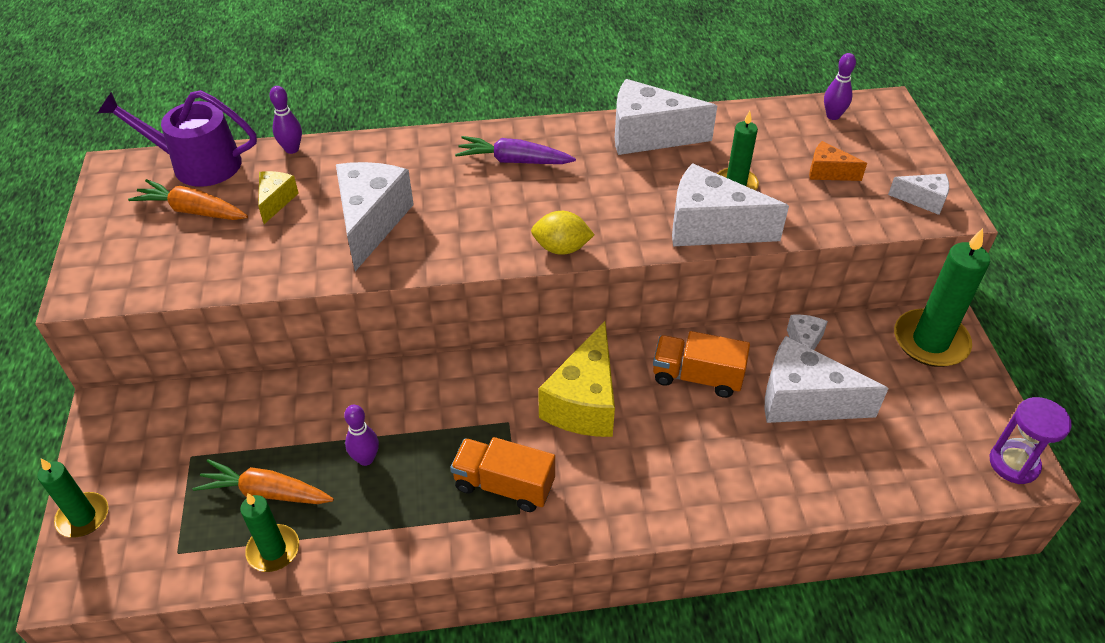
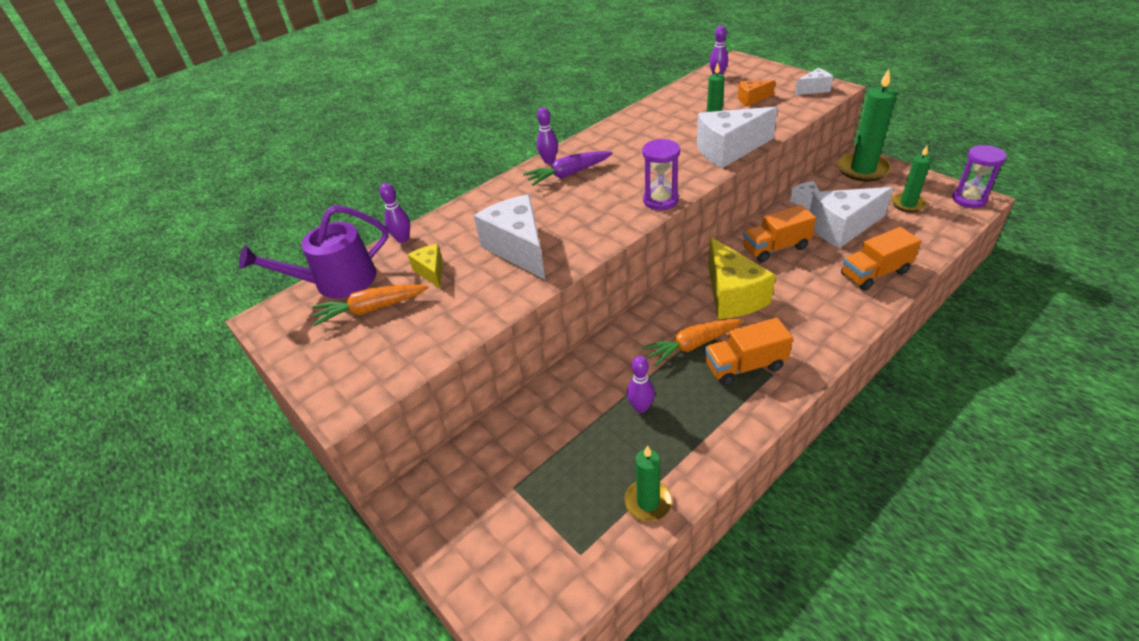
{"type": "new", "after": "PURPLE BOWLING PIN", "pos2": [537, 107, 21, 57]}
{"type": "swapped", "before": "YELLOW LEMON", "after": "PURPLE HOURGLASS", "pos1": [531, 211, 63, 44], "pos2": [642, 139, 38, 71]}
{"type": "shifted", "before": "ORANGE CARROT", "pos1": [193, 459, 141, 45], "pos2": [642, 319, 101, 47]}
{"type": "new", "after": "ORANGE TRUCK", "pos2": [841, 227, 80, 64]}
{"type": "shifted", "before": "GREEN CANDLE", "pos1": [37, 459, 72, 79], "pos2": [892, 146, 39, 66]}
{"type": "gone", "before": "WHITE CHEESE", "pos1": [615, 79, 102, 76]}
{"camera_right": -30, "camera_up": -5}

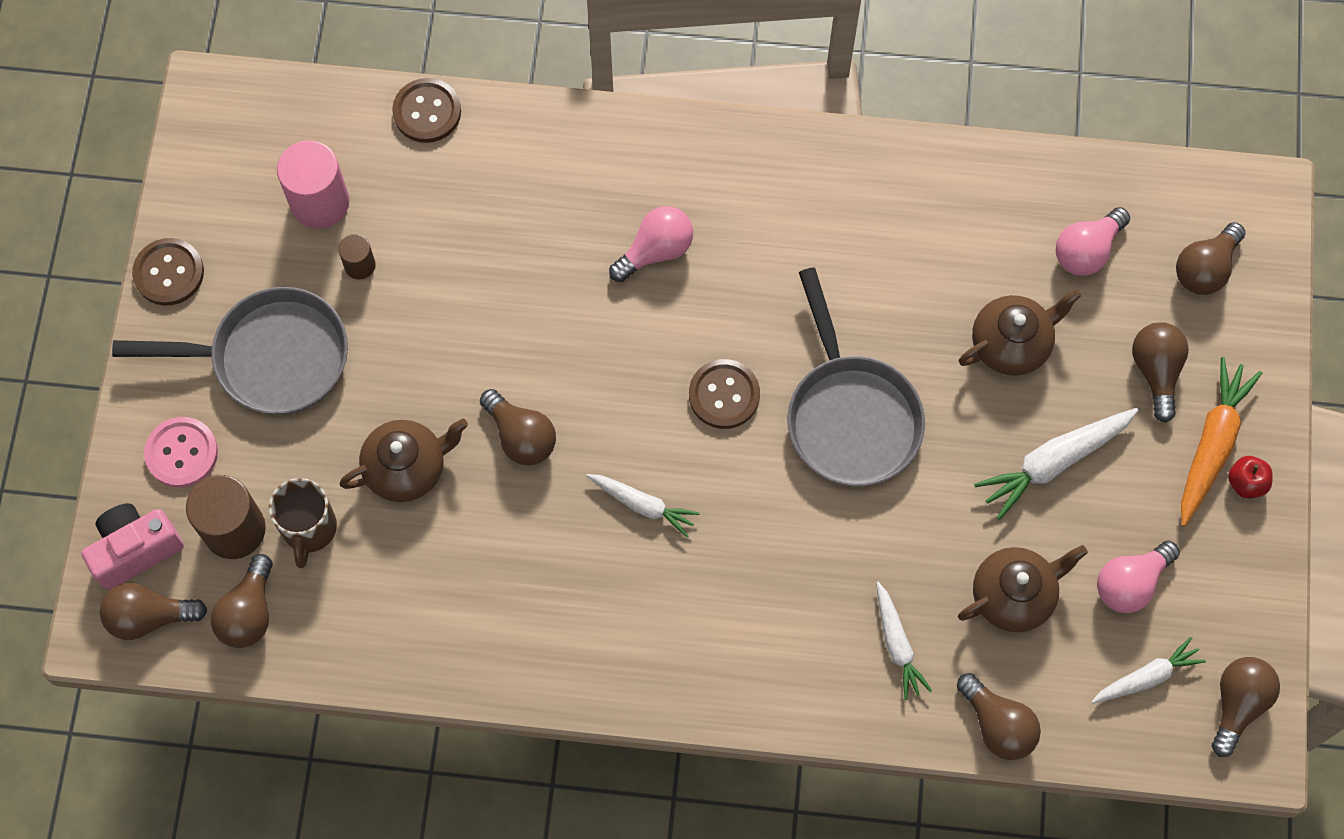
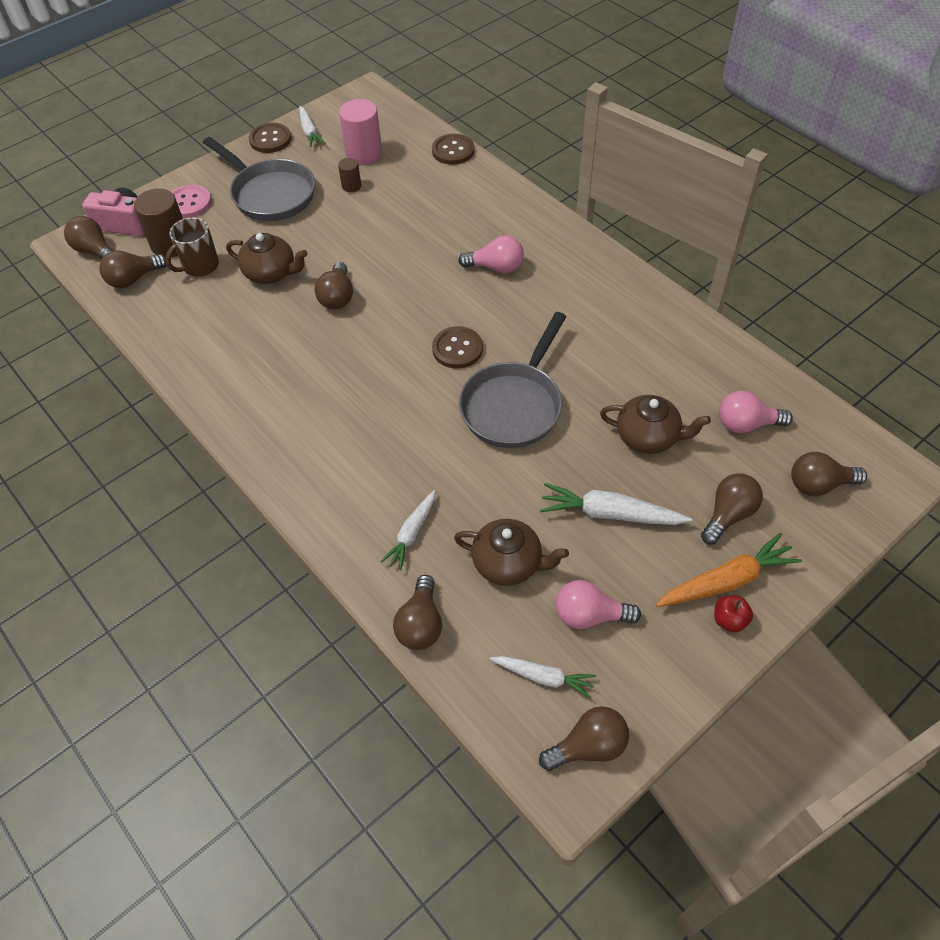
{"type": "shifted", "before": "WHITE CARROT", "pos1": [586, 474, 114, 63], "pos2": [299, 106, 27, 42]}
{"camera_right": 45, "camera_up": -15}

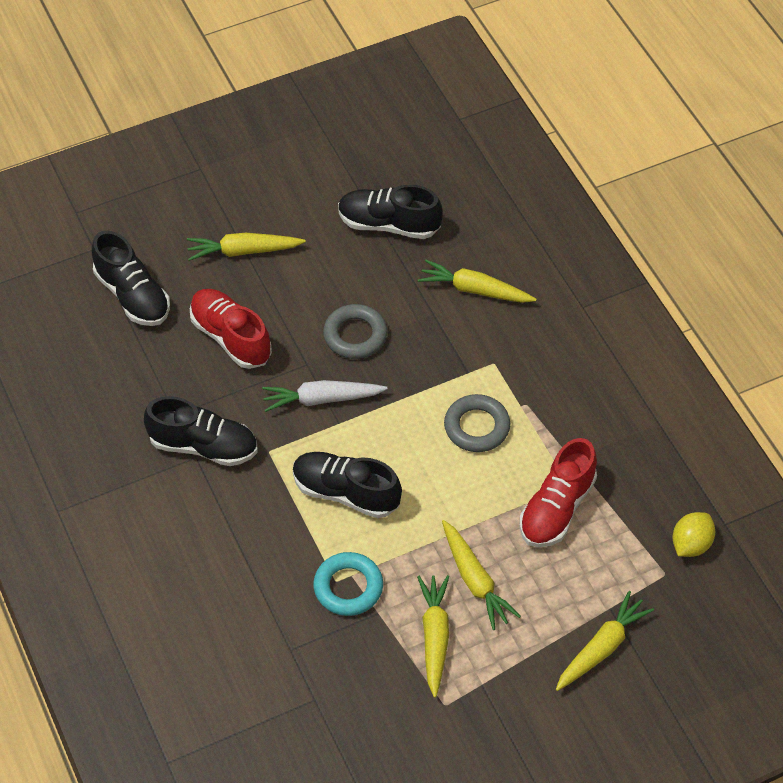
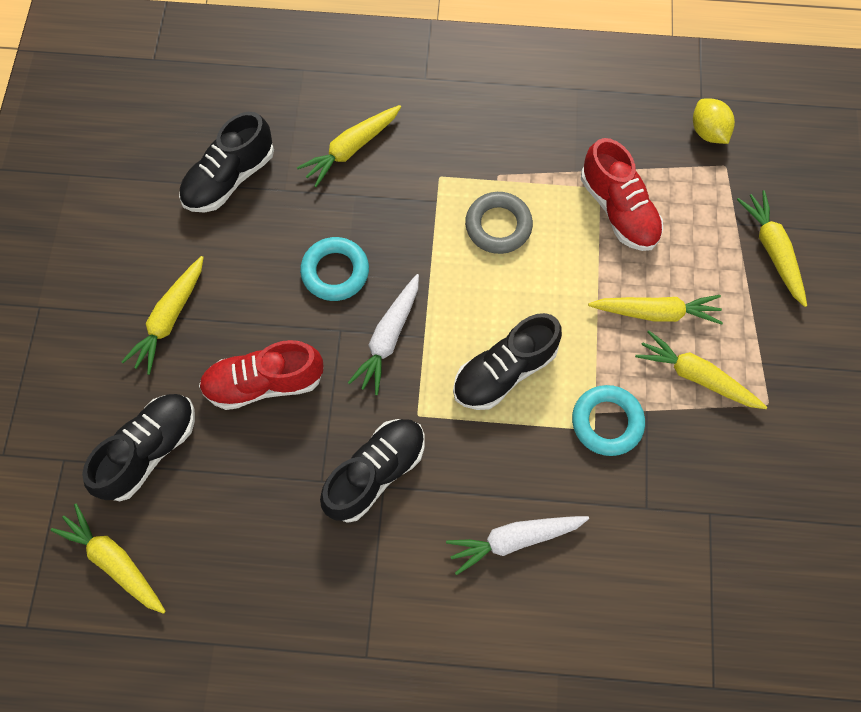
{"type": "new", "after": "YELLOW CARROT", "pos2": [51, 503, 115, 111]}
{"type": "rotated", "before": "BLACK SHOE", "pos1": [92, 231, 78, 95], "pos2": [82, 394, 113, 107], "turn": -45}
{"type": "repainted", "before": "GREY RING", "after": "TURQUOISE RING", "pos1": [323, 304, 64, 55], "pos2": [300, 237, 69, 64]}
{"type": "new", "after": "WHITE CARROT", "pos2": [446, 516, 143, 59]}
{"camera_right": -60, "camera_up": 15}

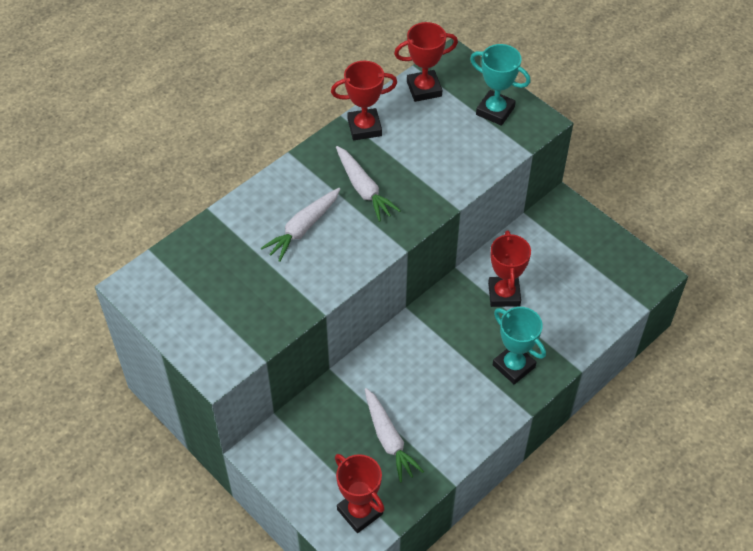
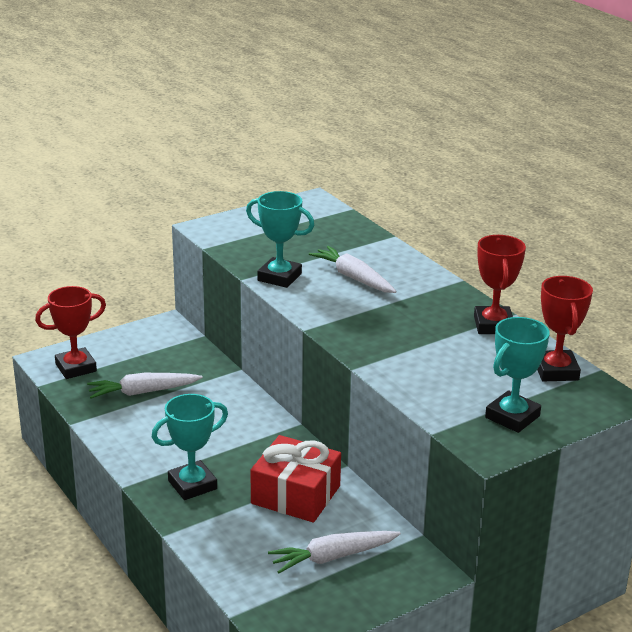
{"type": "new", "after": "TURQUOISE TROPHY", "pos2": [246, 191, 68, 97]}
{"type": "swapped", "before": "RED TROPHY", "after": "RED GIFT", "pos1": [488, 230, 43, 77], "pos2": [250, 435, 91, 87]}
{"type": "shifted", "before": "WHITE CARROT", "pos1": [336, 146, 65, 76], "pos2": [268, 531, 133, 42]}
{"camera_right": 100, "camera_up": -25}

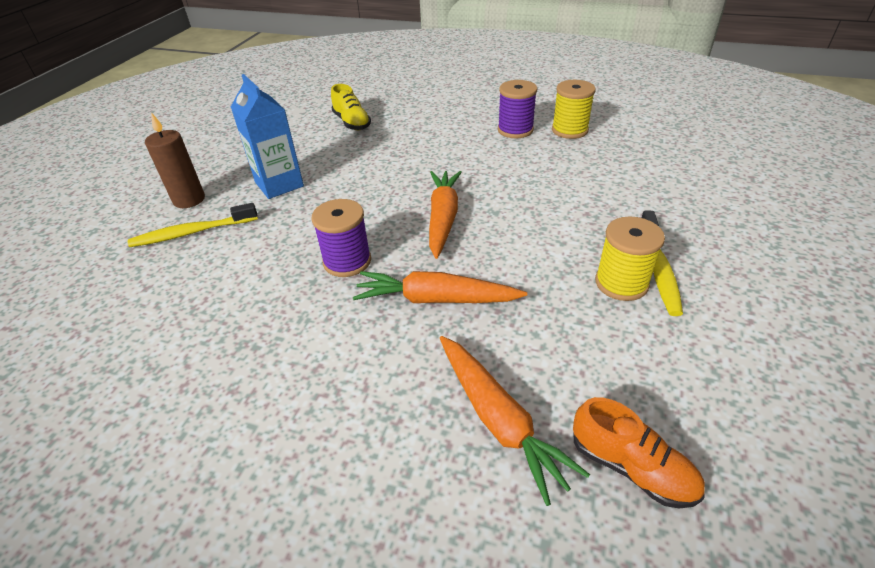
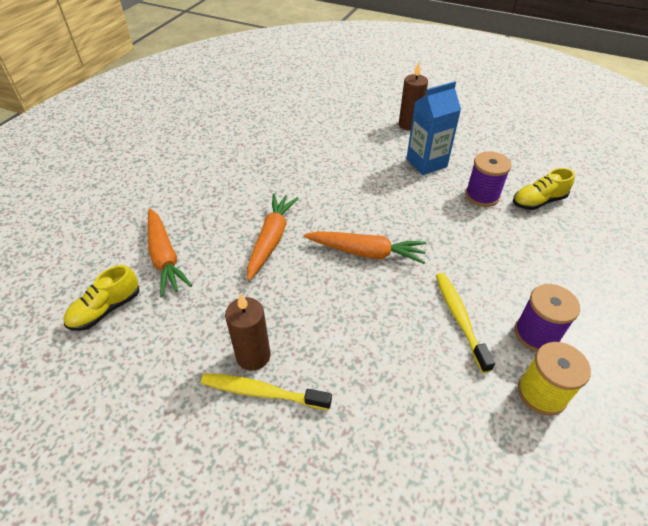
{"type": "repainted", "before": "ORANGE SHOE", "after": "YELLOW SHOE", "pos1": [573, 397, 132, 111], "pos2": [63, 265, 76, 66]}
{"type": "rotated", "before": "ORANGE CARROT", "pos1": [440, 336, 150, 170], "pos2": [148, 208, 44, 89], "turn": -90}
{"type": "swapped", "before": "YELLOW SPOOL", "after": "BROWN CANDLE", "pos1": [595, 216, 70, 85], "pos2": [225, 293, 45, 78]}
{"type": "shifted", "before": "YELLOW TOOTHBRUSH", "pos1": [128, 203, 130, 44], "pos2": [436, 273, 59, 100]}
{"type": "shifted", "before": "PURPLE SPOOL", "pos1": [312, 199, 59, 78], "pos2": [465, 151, 46, 56]}
{"camera_right": 95, "camera_up": 5}

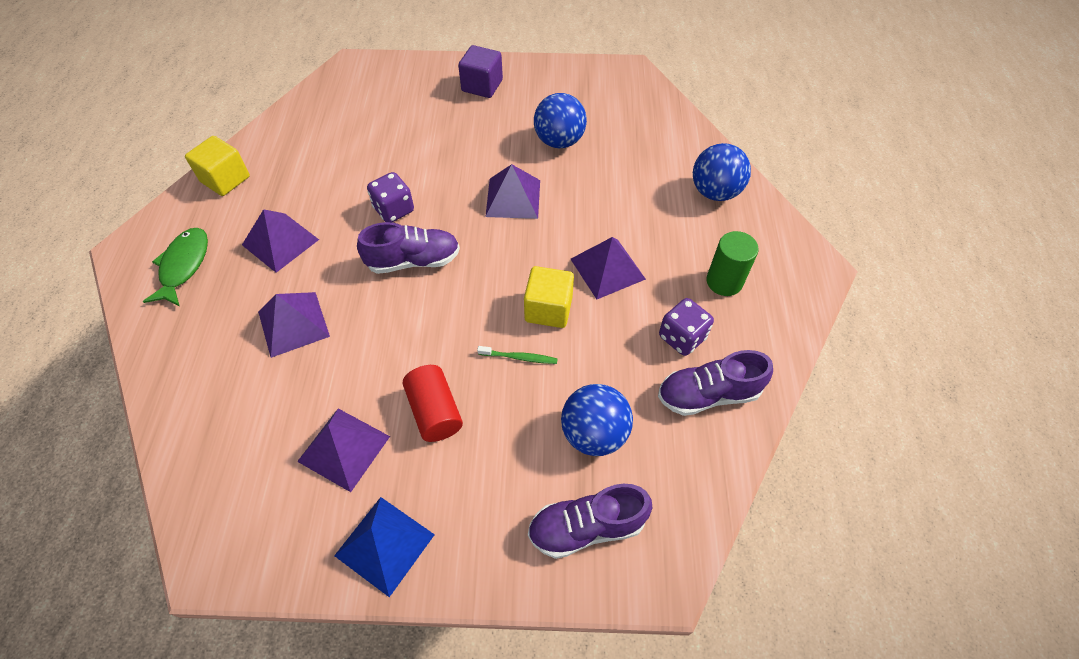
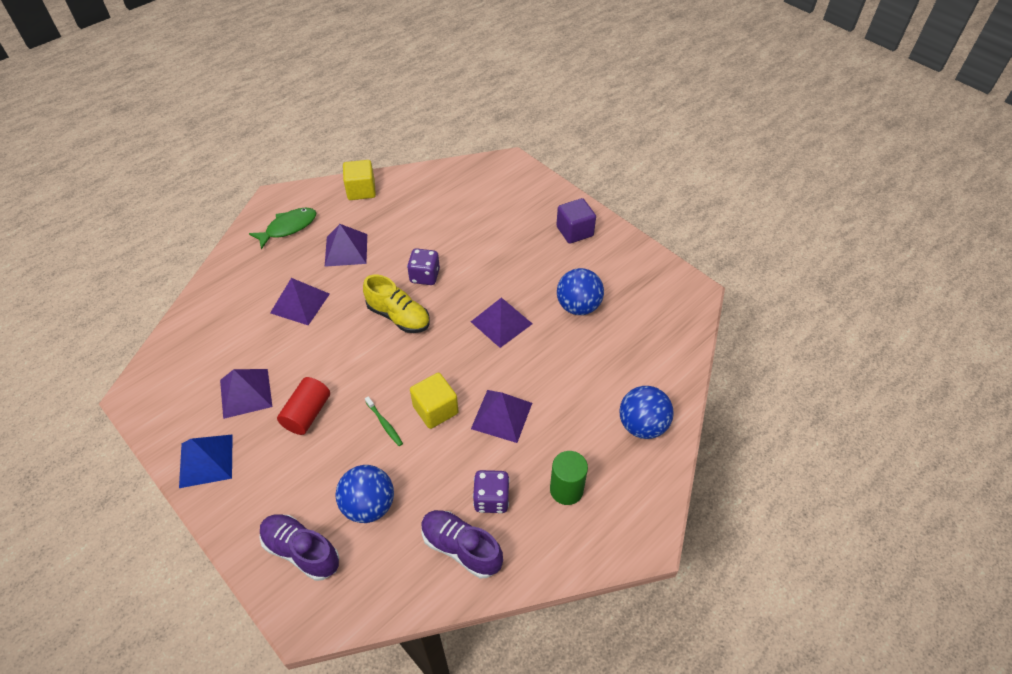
{"type": "repainted", "before": "PURPLE SHOE", "after": "YELLOW SHOE", "pos1": [357, 222, 103, 52], "pos2": [363, 275, 67, 58]}
{"camera_right": 45, "camera_up": -5}

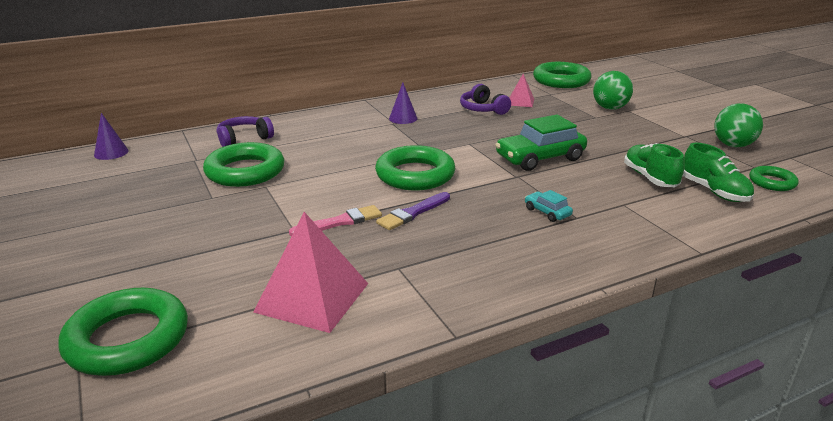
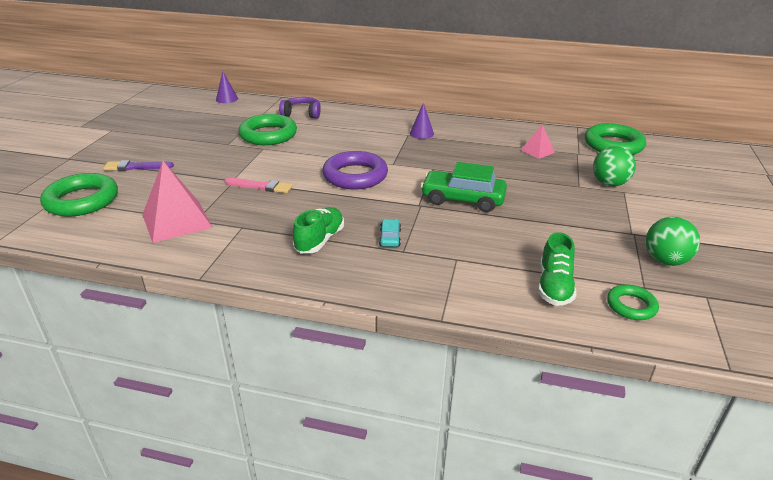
{"type": "shifted", "before": "PURPLE BRUSH", "pos1": [376, 192, 74, 38], "pos2": [103, 160, 71, 11]}
{"type": "shifted", "before": "GREEN SHOE", "pos1": [624, 143, 61, 45], "pos2": [293, 207, 51, 46]}
{"type": "repainted", "before": "GREEN RING", "after": "PURPLE RING", "pos1": [375, 145, 81, 45], "pos2": [323, 151, 65, 39]}
{"type": "gone", "before": "PURPLE HEADPHONES", "pos1": [460, 84, 51, 31]}
{"camera_right": 40, "camera_up": 5}

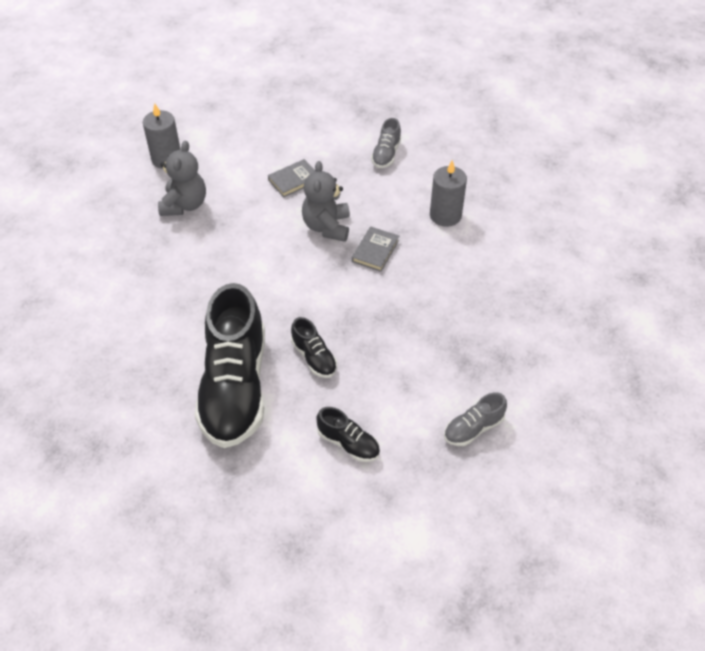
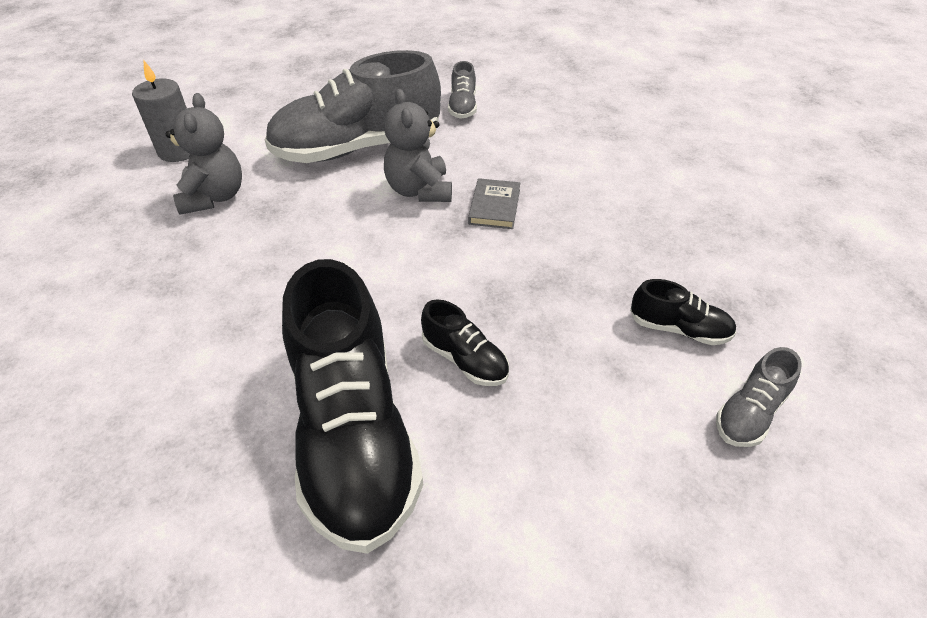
{"type": "swapped", "before": "GREY BOOK", "after": "GREY SHOE", "pos1": [268, 159, 48, 38], "pos2": [264, 50, 177, 113]}
{"type": "shifted", "before": "BLACK SHOE", "pos1": [317, 407, 63, 55], "pos2": [630, 279, 107, 66]}
{"type": "gone", "before": "GREY CANDLE", "pos1": [430, 160, 37, 67]}
{"camera_right": -15, "camera_up": -5}

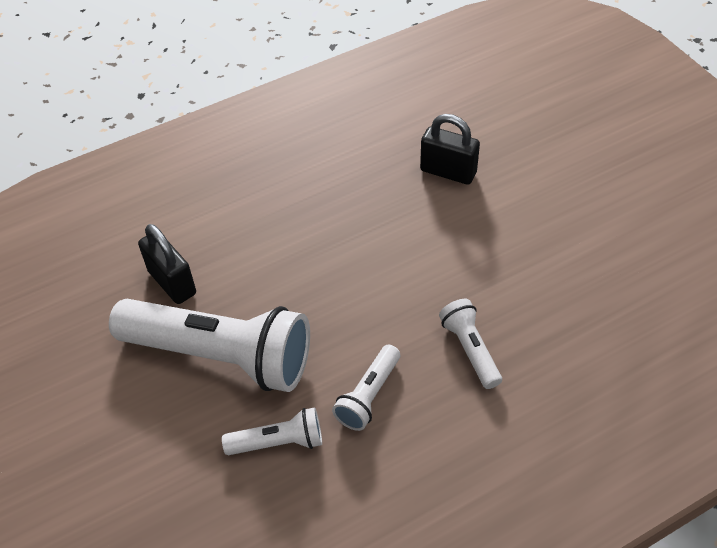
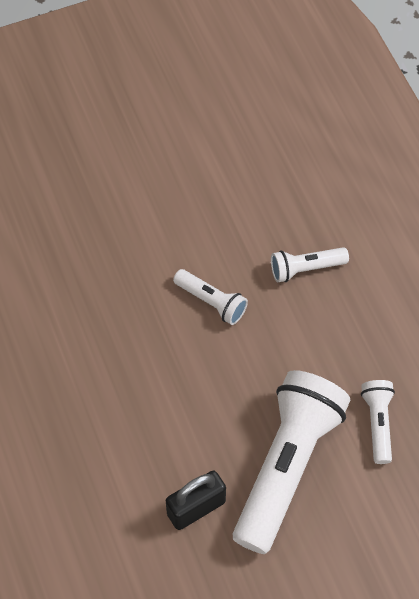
{"type": "shifted", "before": "WHITE FLASHLIGHT", "pos1": [332, 345, 68, 86], "pos2": [173, 269, 75, 56]}
{"type": "gone", "before": "BLACK PADLOCK", "pos1": [420, 114, 60, 70]}
{"camera_right": -85, "camera_up": 10}

